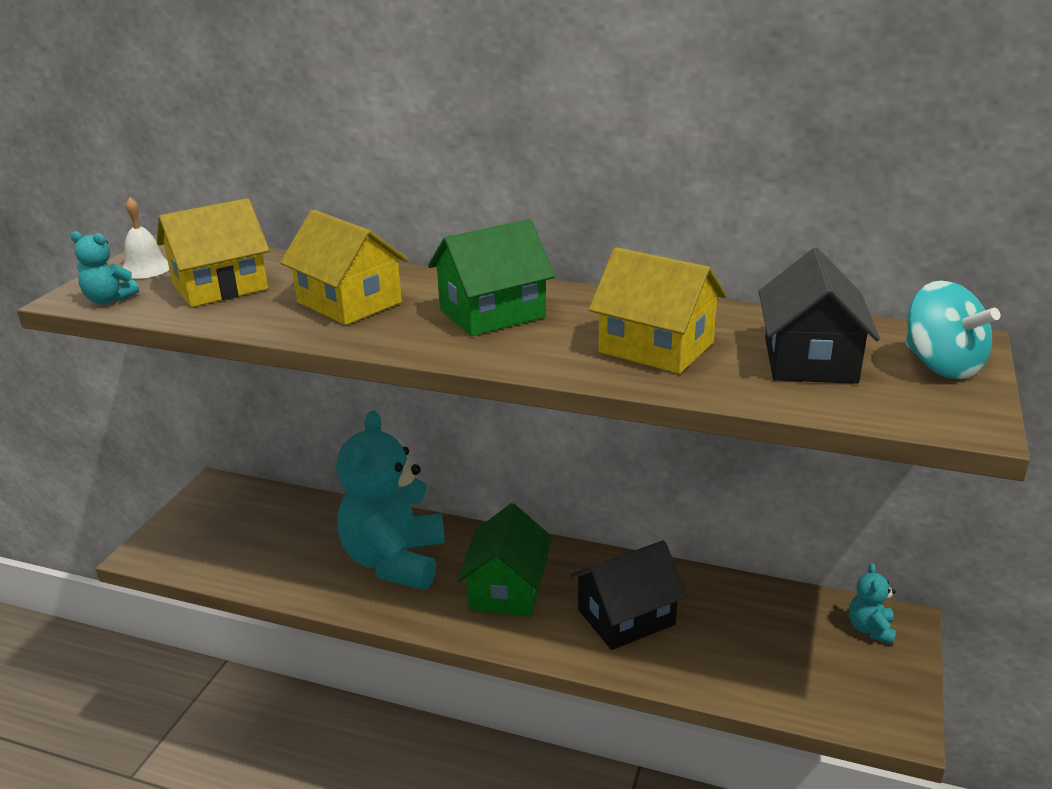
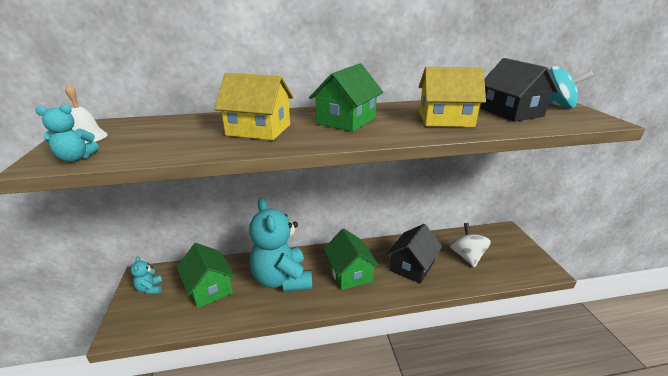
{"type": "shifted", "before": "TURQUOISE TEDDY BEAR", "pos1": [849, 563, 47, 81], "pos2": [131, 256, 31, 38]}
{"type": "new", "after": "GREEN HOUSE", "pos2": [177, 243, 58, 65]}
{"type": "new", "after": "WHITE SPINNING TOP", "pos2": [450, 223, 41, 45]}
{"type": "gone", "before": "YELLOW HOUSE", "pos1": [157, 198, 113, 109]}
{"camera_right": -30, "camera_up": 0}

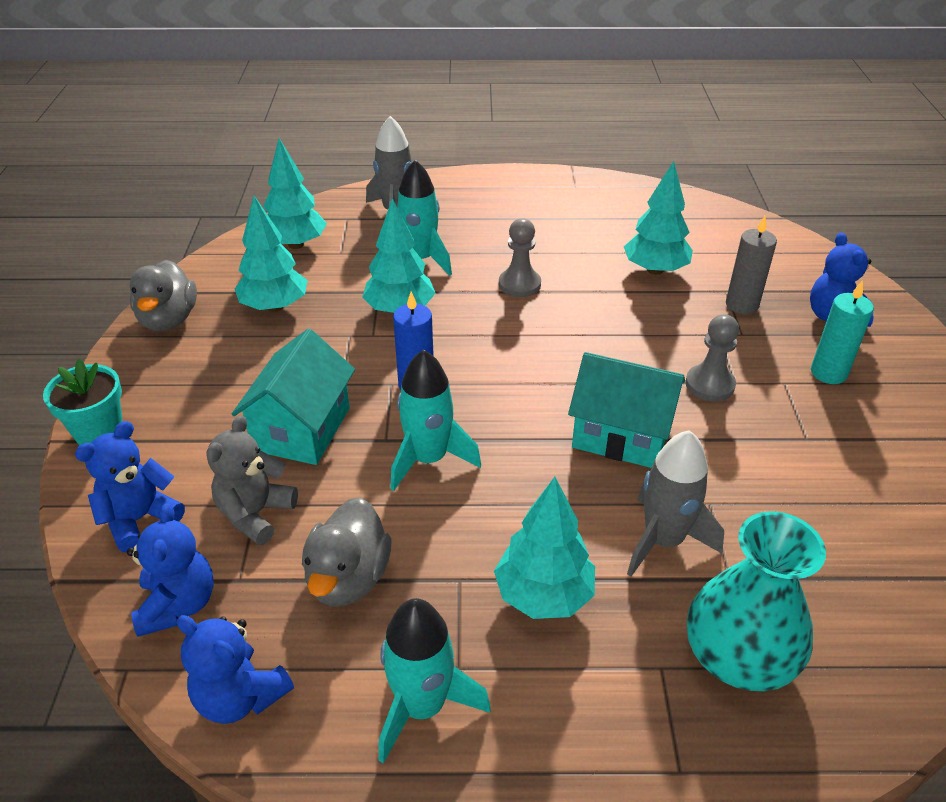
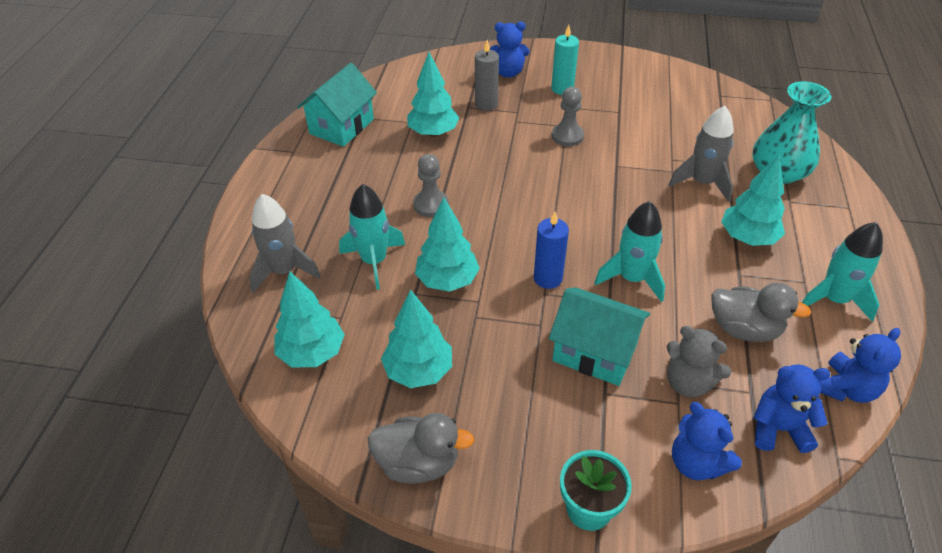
{"type": "shifted", "before": "TURQUOISE HOUSE", "pos1": [568, 352, 117, 116], "pos2": [297, 63, 80, 84]}
{"camera_right": -80, "camera_up": 5}

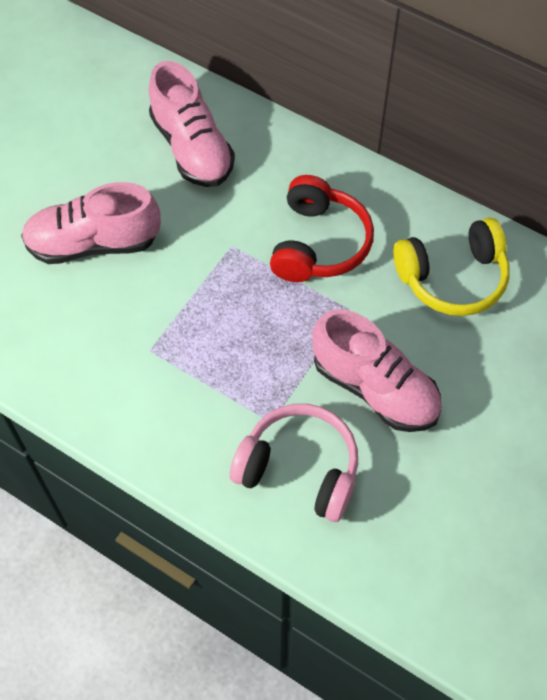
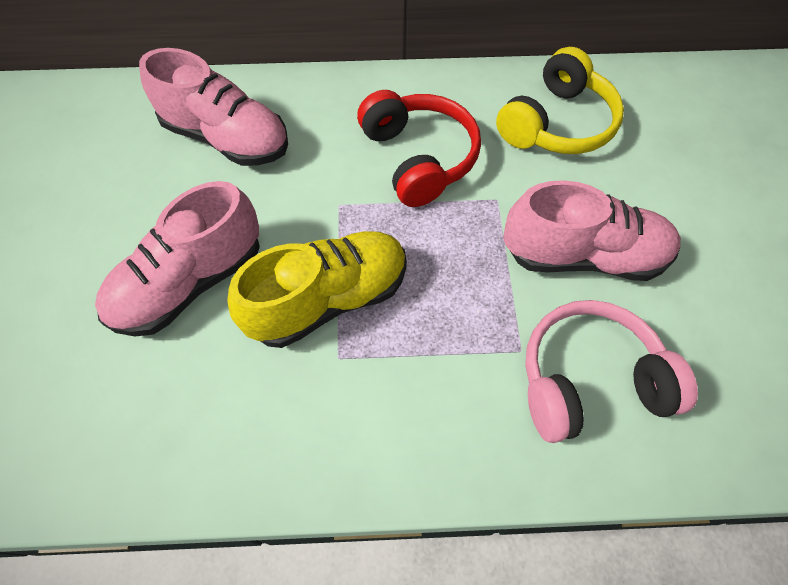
{"type": "new", "after": "YELLOW SHOE", "pos2": [227, 231, 180, 117]}
{"camera_right": -35, "camera_up": 0}

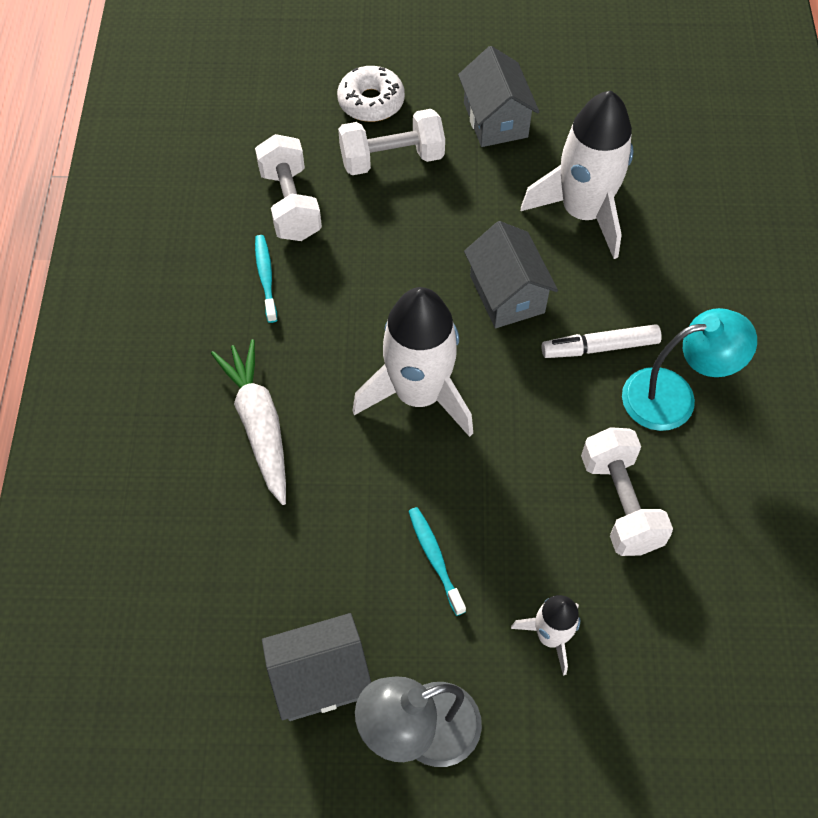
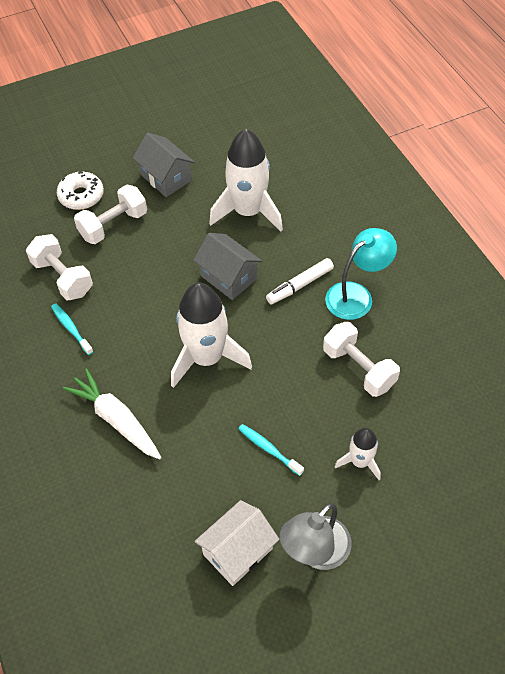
{"type": "repainted", "before": "GREY HOUSE", "after": "WHITE HOUSE", "pos1": [262, 613, 109, 108], "pos2": [195, 500, 84, 86]}
{"camera_right": -25, "camera_up": -5}

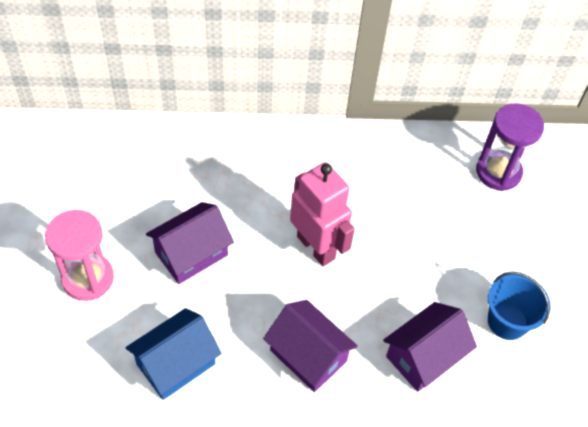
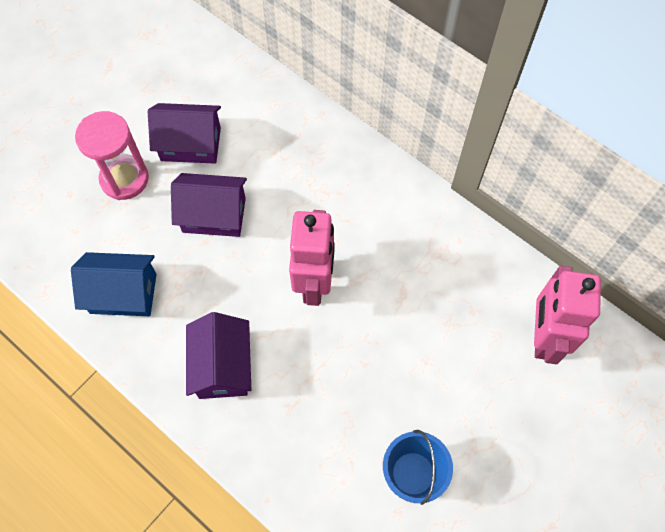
{"type": "shifted", "before": "PURPLE HOUSE", "pos1": [383, 302, 94, 90], "pos2": [148, 103, 73, 61]}
{"type": "swapped", "before": "PURPLE HOURGLASS", "after": "PINK ROBOT", "pos1": [476, 103, 68, 88], "pos2": [534, 266, 67, 98]}
{"camera_right": 45, "camera_up": 10}

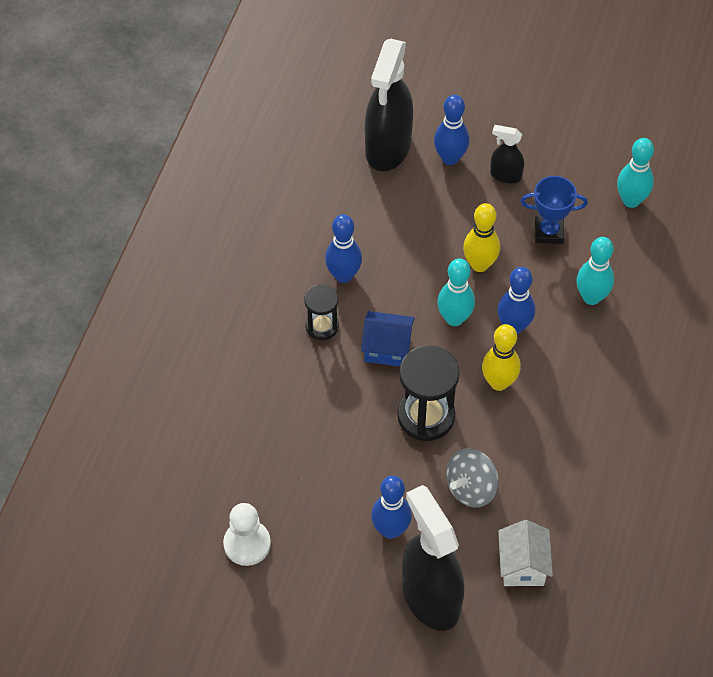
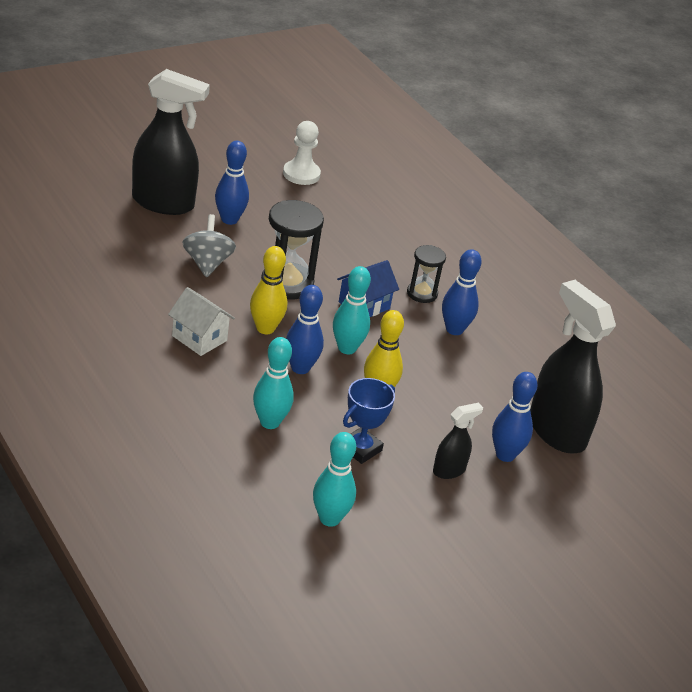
{"type": "shifted", "before": "WHITE HOUSE", "pos1": [498, 520, 55, 66], "pos2": [168, 287, 67, 69]}
{"camera_right": 125, "camera_up": -20}

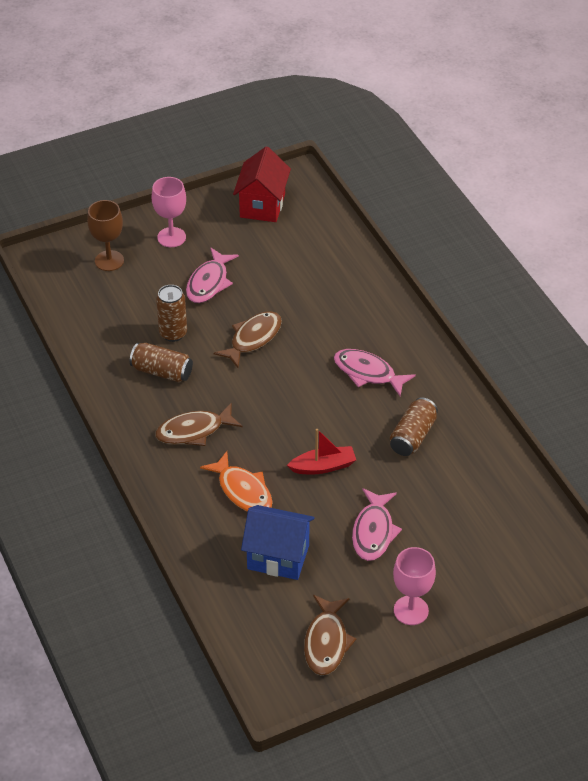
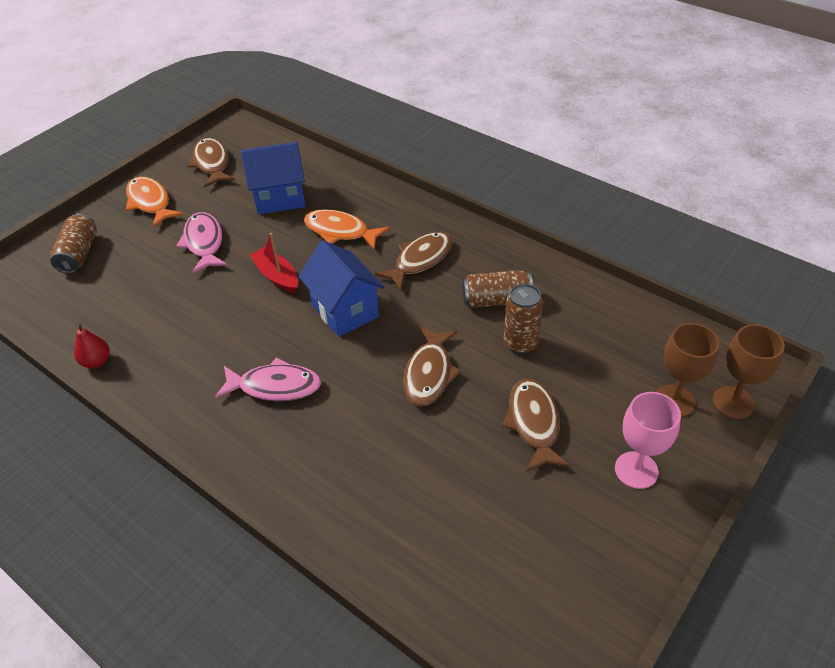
{"type": "shifted", "before": "BROWN CAN", "pos1": [390, 397, 48, 59], "pos2": [50, 214, 47, 60]}
{"type": "new", "after": "RED PEAR", "pos2": [74, 323, 36, 45]}
{"type": "swapped", "before": "PINK GOBLET", "after": "ORANGE FISH", "pos1": [393, 547, 43, 78], "pos2": [126, 177, 57, 51]}
{"type": "rotated", "before": "RED BOAT", "pos1": [287, 429, 69, 46], "pos2": [249, 233, 49, 60], "turn": 90}
{"type": "new", "after": "BLUE HOUSE", "pos2": [298, 240, 86, 97]}
{"type": "repainted", "before": "PINK FISH", "after": "BROWN FISH", "pos1": [186, 248, 53, 55], "pos2": [502, 379, 68, 93]}
{"type": "new", "after": "BROWN GOBLET", "pos2": [713, 324, 72, 95]}
{"type": "gone", "before": "RED HOUSE", "pos1": [233, 147, 58, 75]}
{"camera_right": 155, "camera_up": 0}

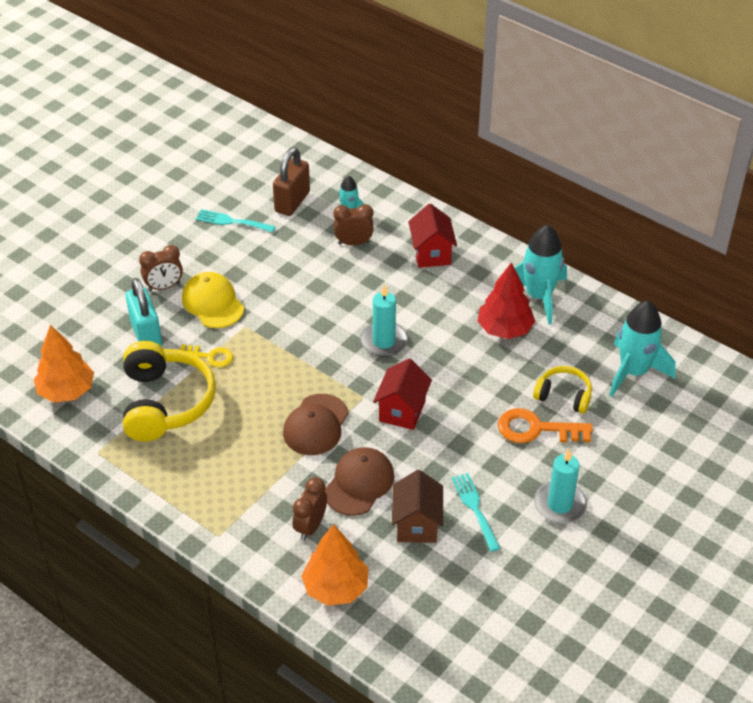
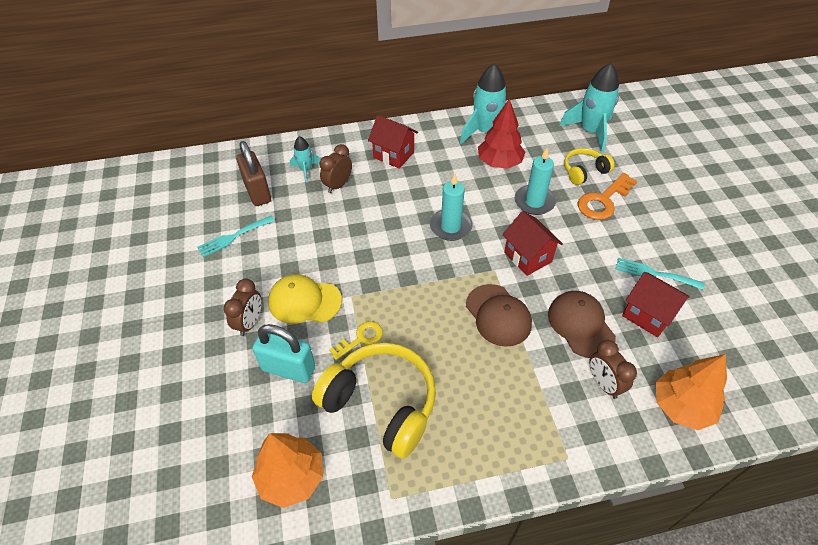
{"type": "shifted", "before": "TURQUOISE CANDLE", "pos1": [534, 449, 53, 74], "pos2": [515, 148, 41, 67]}
{"type": "repainted", "before": "BROWN HOUSE", "after": "RED HOUSE", "pos1": [392, 470, 51, 73], "pos2": [622, 272, 68, 65]}
{"camera_right": -50, "camera_up": 5}

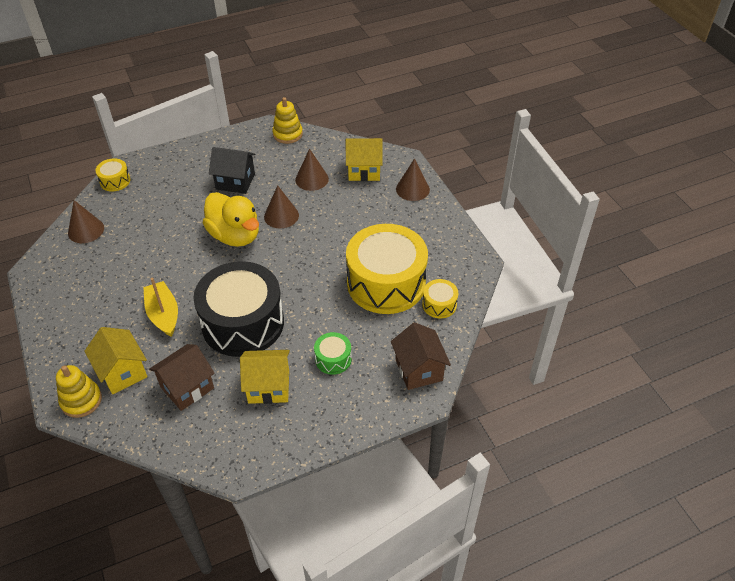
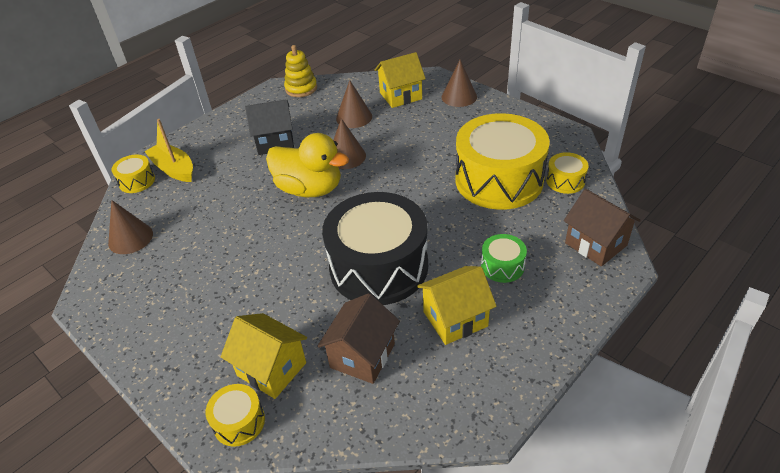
{"type": "shifted", "before": "YELLOW BOAT", "pos1": [143, 278, 35, 59], "pos2": [144, 119, 49, 63]}
{"type": "swapped", "before": "YELLOW STACKING TOY", "after": "YELLOW DRUM", "pos1": [56, 365, 46, 53], "pos2": [206, 384, 59, 63]}
{"camera_right": -20, "camera_up": -5}

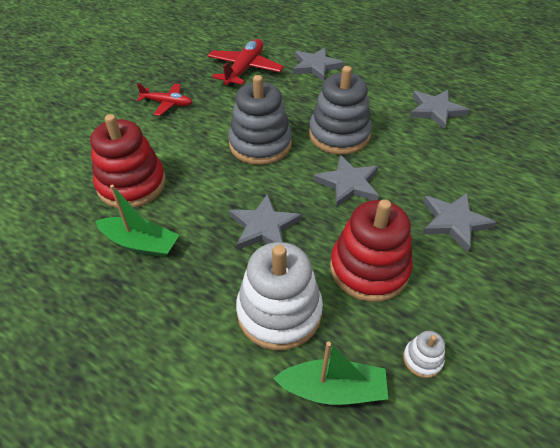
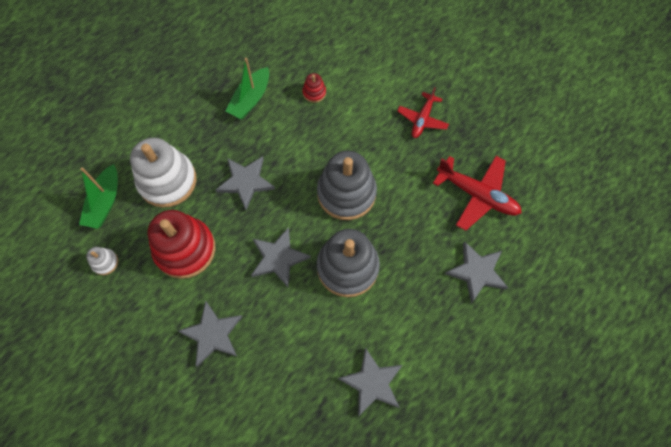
{"type": "scaled", "before": "RED STACKING TOY", "pos1": [90, 114, 76, 94], "pos2": [302, 73, 24, 30], "scale": 0.43}
{"camera_right": 100, "camera_up": 20}

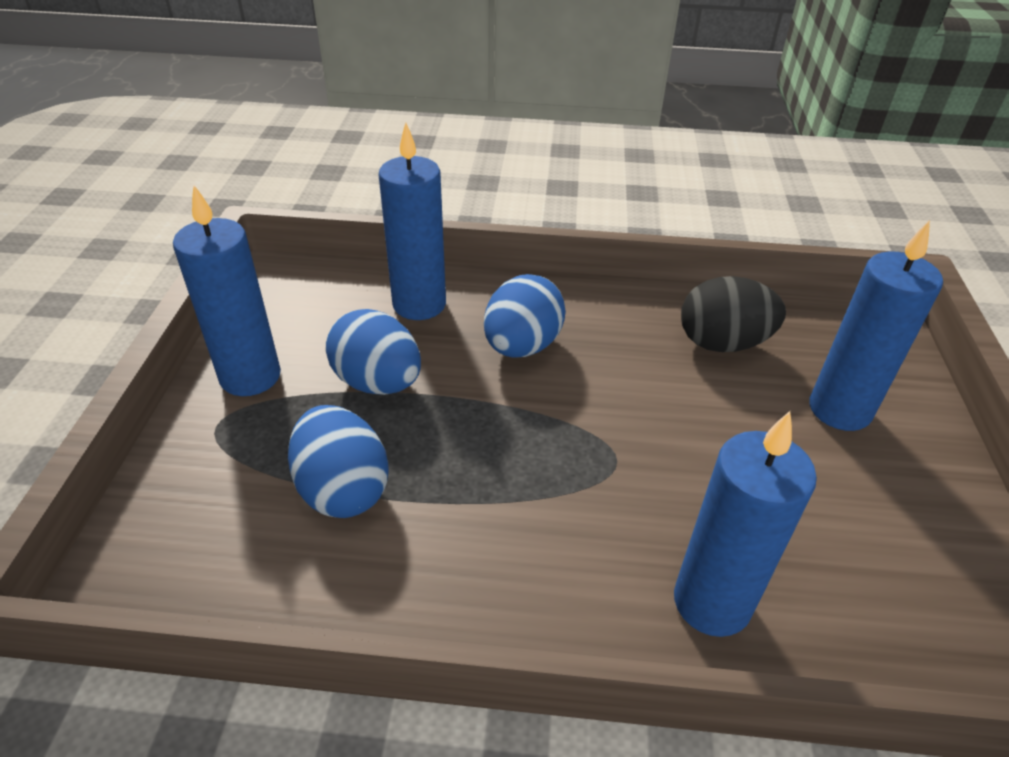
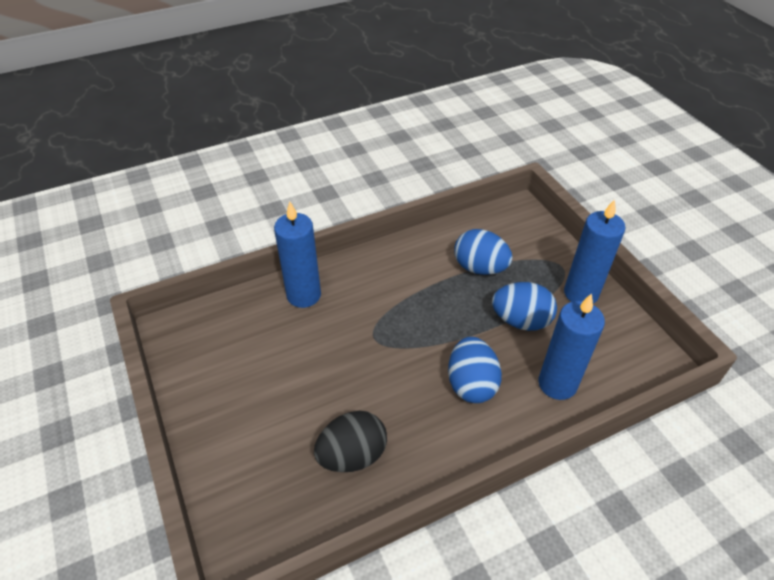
{"type": "gone", "before": "BLUE CANDLE", "pos1": [810, 220, 133, 211]}
{"camera_right": 150, "camera_up": 5}

